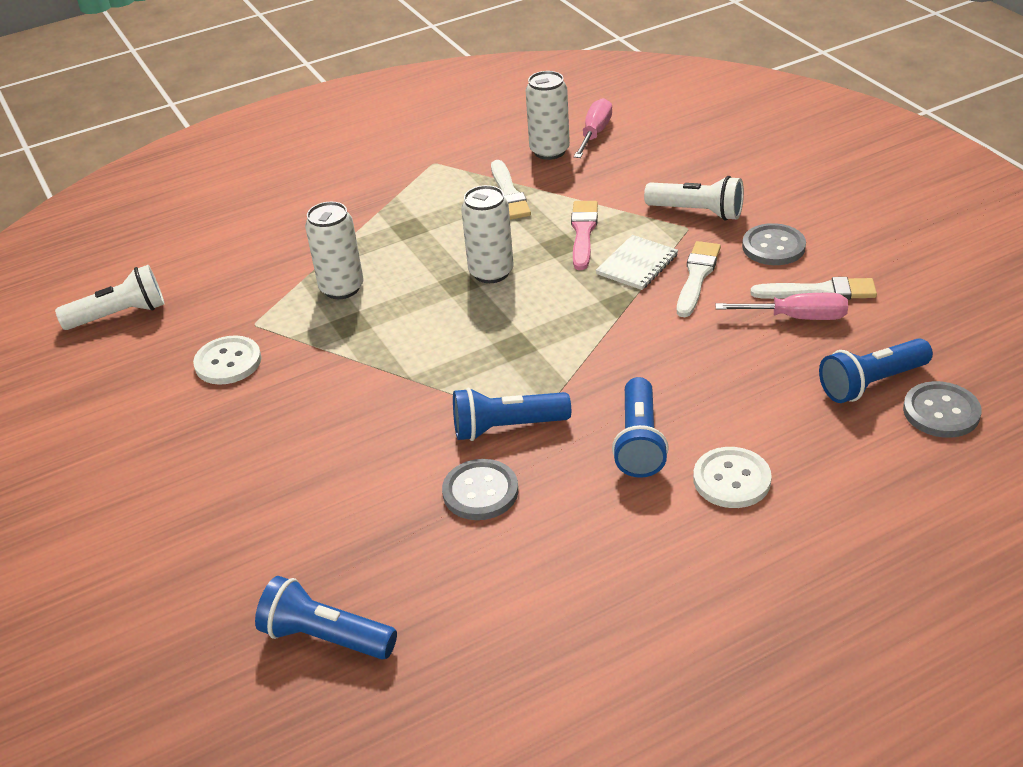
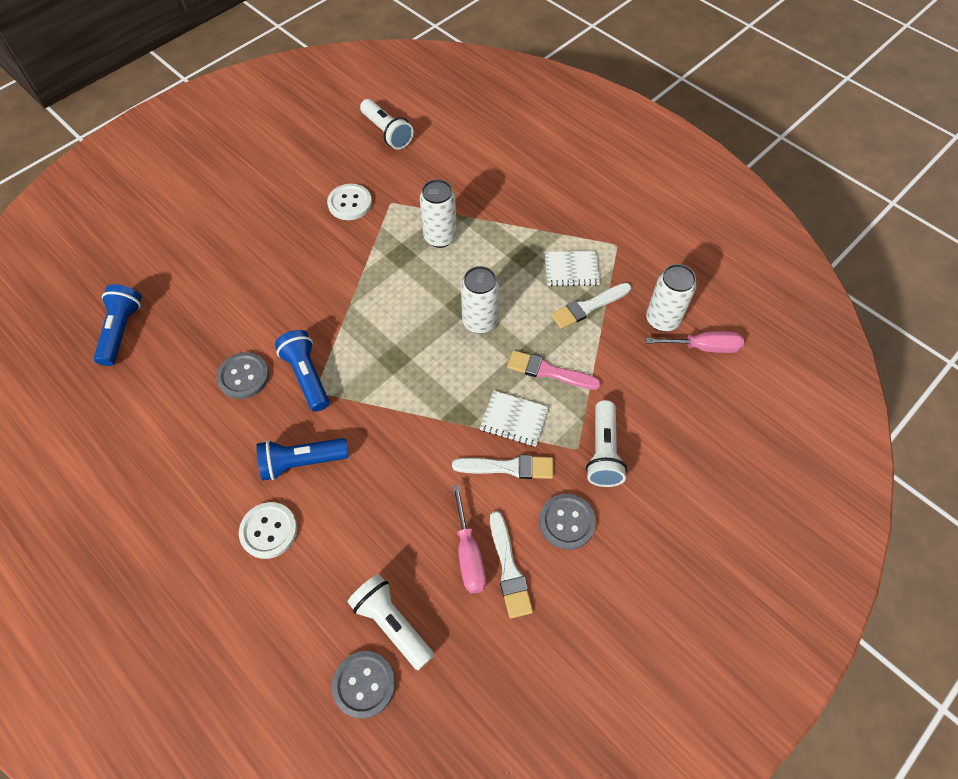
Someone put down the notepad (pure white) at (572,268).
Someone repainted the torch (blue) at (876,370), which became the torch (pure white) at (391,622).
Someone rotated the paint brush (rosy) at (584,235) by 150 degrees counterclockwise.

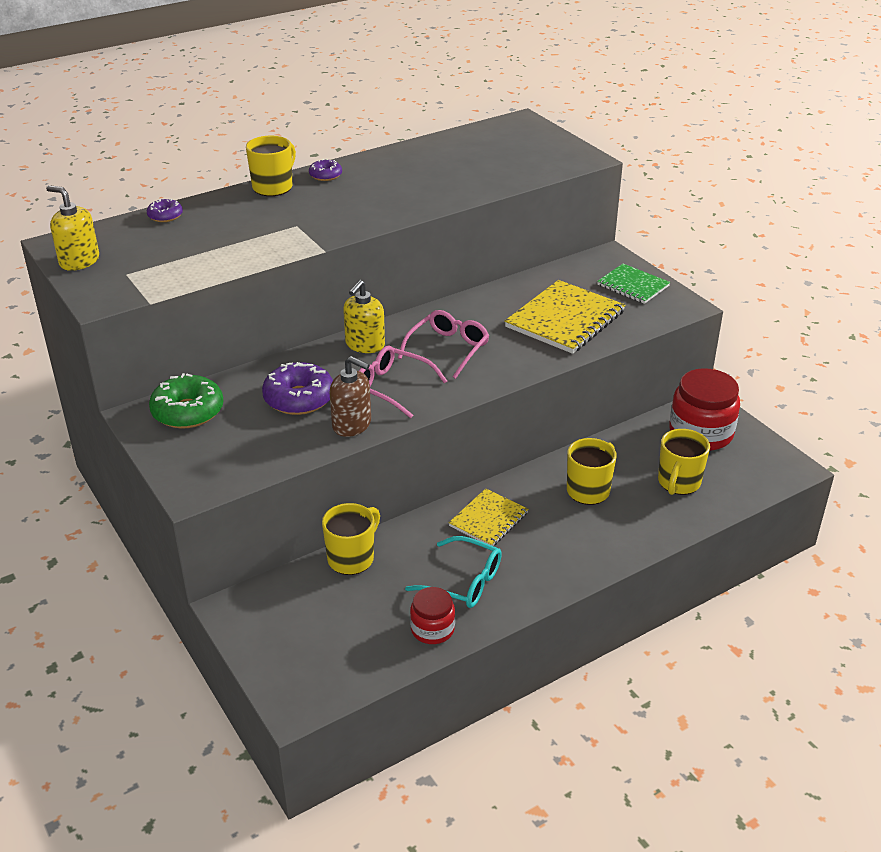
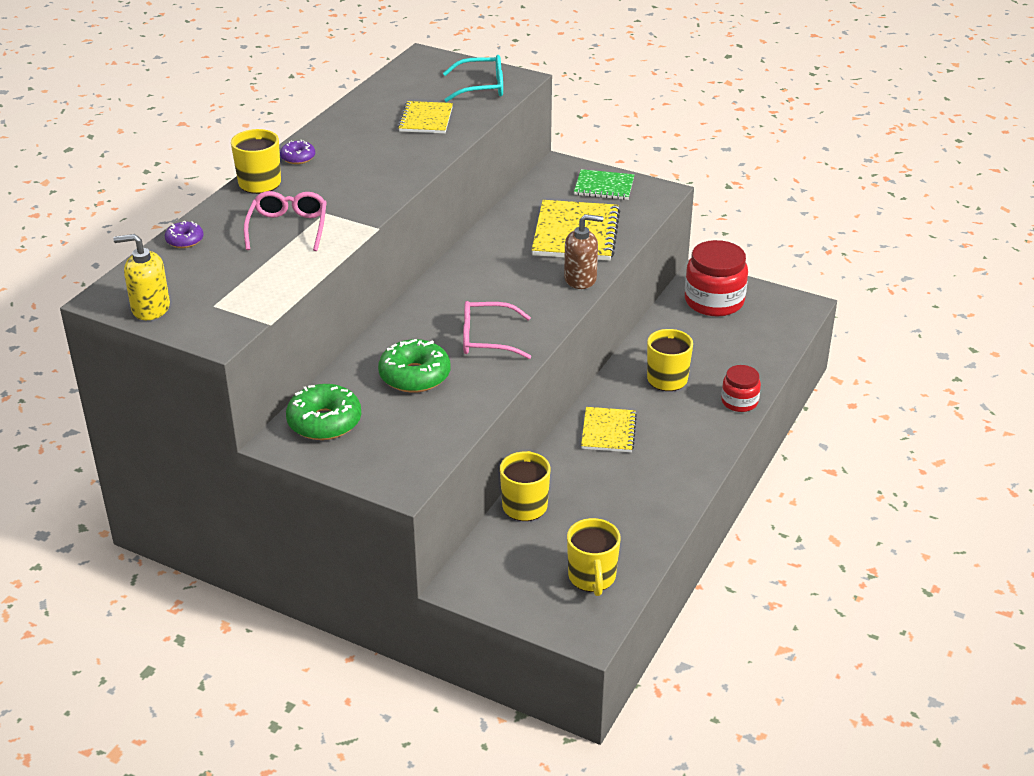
Someone took away the soap pump (yellow) at (364,316).
Someone put down the notepad (yellow) at (425,117).
Someone carried the soap pump (dark brown) from (350,396) to (583,251).
Someone carried the glasses (rosy) from (443,344) to (285,221).
Someone carried the glasses (turquoise) from (453,572) to (473,78).
Someone carried the preserve jar (crimson) from (432,615) to (741,388).
Someone carried the coffee mug (yellow) from (684,462) to (594,557).
Someone repainted the glazed donut (violet) at (297,388), which became the glazed donut (leaf-green) at (414,366).

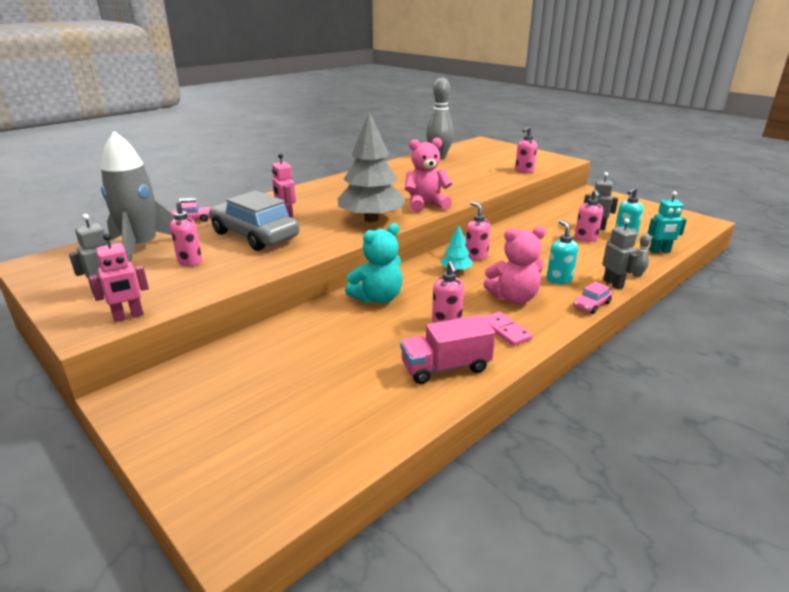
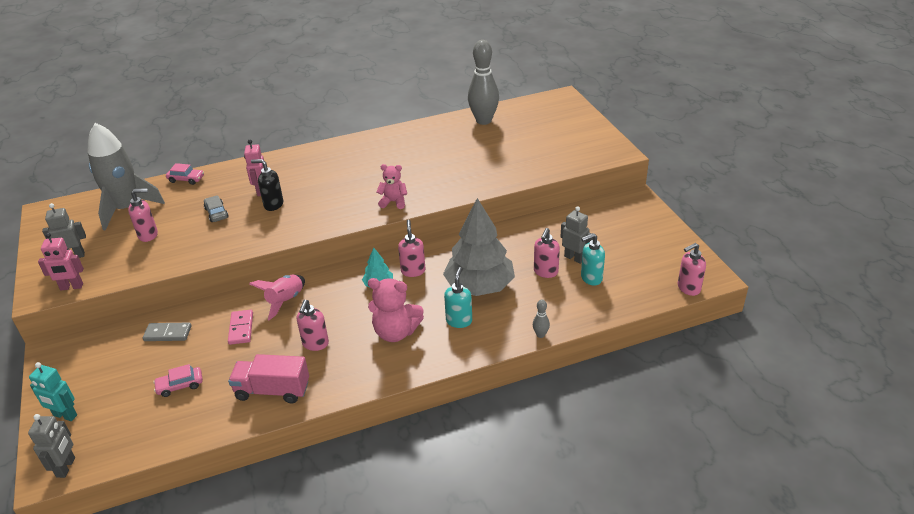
Someone put down the domino (gray) at (167,332).
Someone put down the soap pump (ebony) at (267,185).
Someone carried the tree (gray) from (372,167) to (479,247).
Someone carried the domino (rosy) from (508,329) to (240,327).
Someone carried the soap pump (rosy) from (526,149) to (692,269).
Someone carried the automobile (rosy) from (593,298) to (178,380).
Someone carried the robot (gray) from (620,253) to (51,446).
Someone carried the robot (turquoise) from (667,222) to (53,391).
Someone swapped the stuffed bear (turquoise) at (374,263) for the rocket (rosy) at (277,297).
Someone scaled the automobile (gray) at (254,221) by 0.42.
Someone scaled the stuffed bear (rosy) at (428,175) by 0.63.

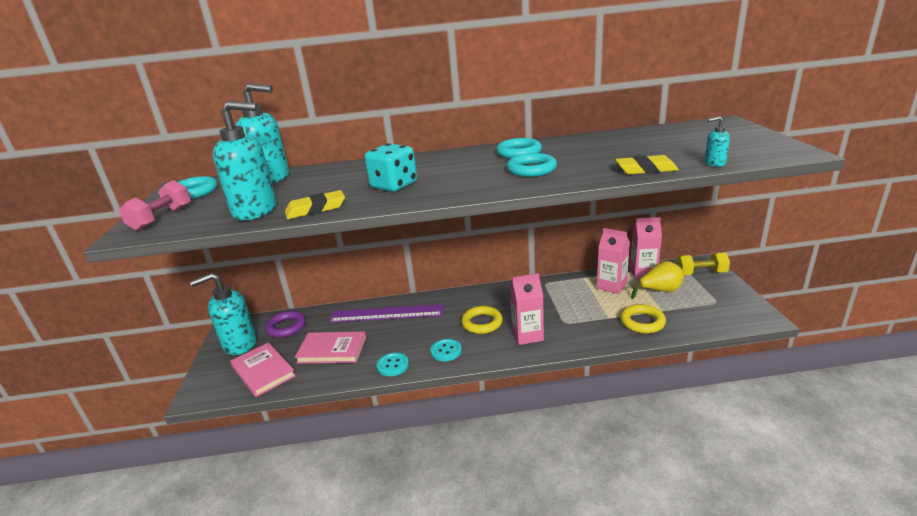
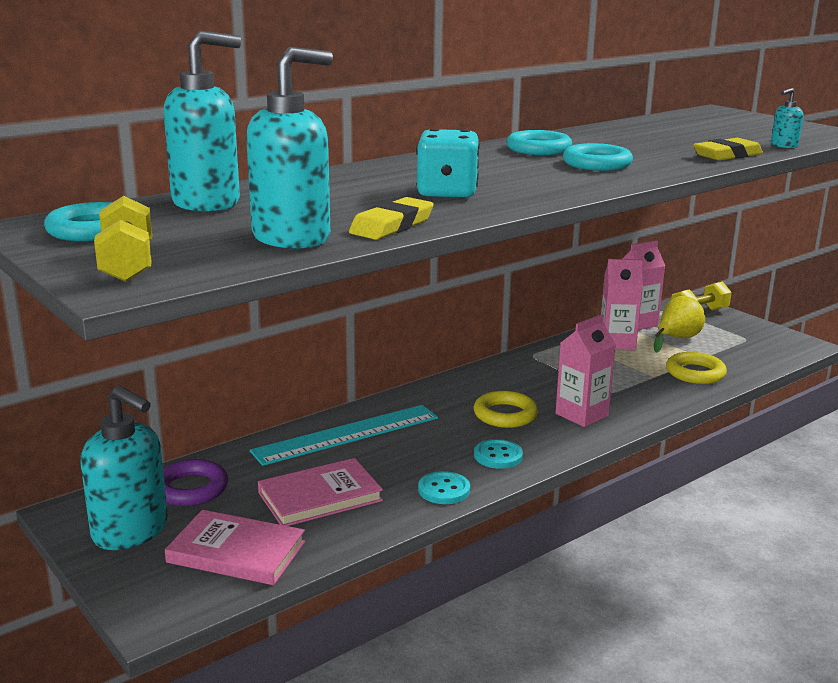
Someone repainted the free weight (rosy) at (155,205), which became the free weight (yellow) at (123,239).
Someone repainted the ruler (violet) at (386,313), which became the ruler (turquoise) at (344,435).
Someone rotated the soap pump (turquoise) at (223,313) by 90 degrees counterclockwise.

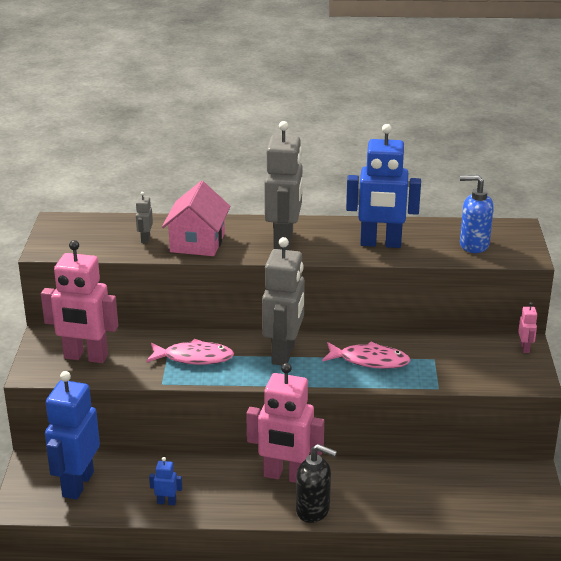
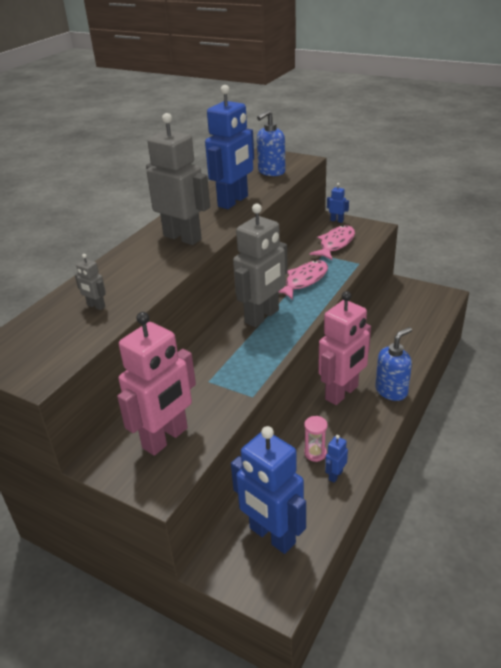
Someone took away the cottage (rosy) at (196,218).
Someone put down the sandglass (rosy) at (316,439).
Someone carried the fish figure (rosy) from (190,352) to (332,242).
Someone repainted the soap pump (ebony) at (316,483), which became the soap pump (blue) at (393,364).
Someone repainted the robot (rosy) at (528,327), which became the robot (blue) at (338,203).
Someone rotated the robot (gray) at (283,301) by 90 degrees clockwise.

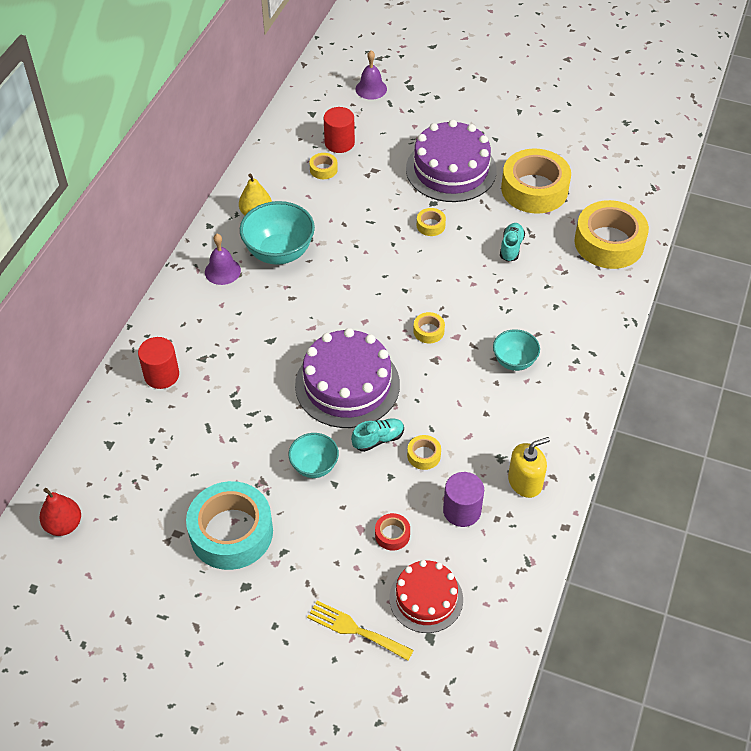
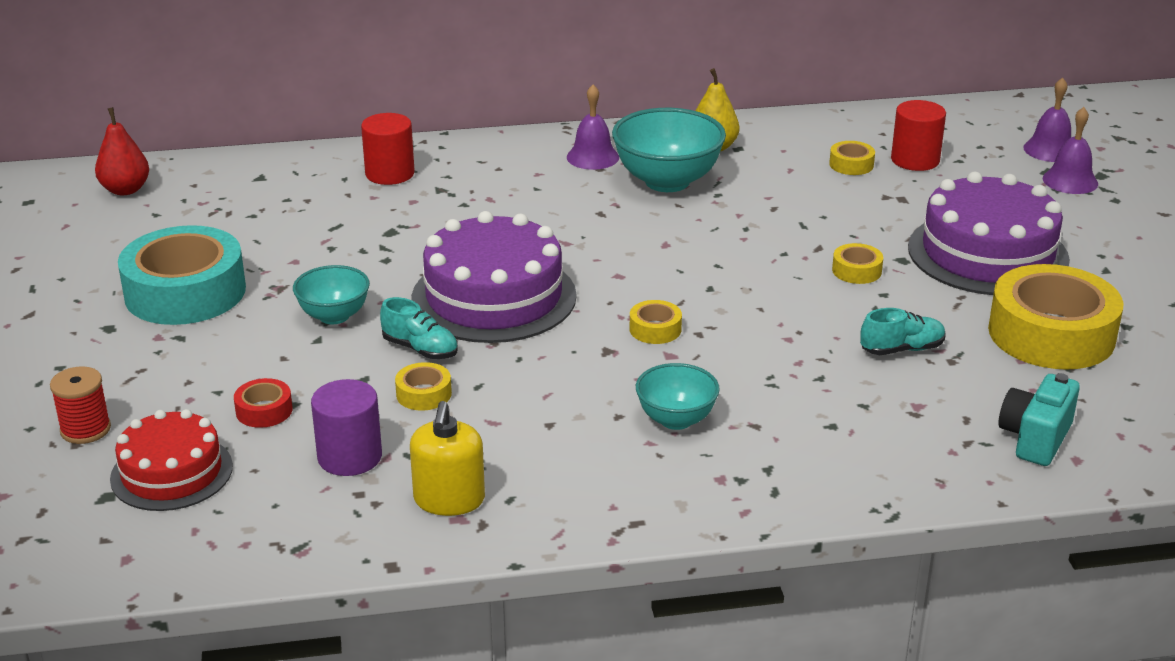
Someone put down the hand bell (violet) at (1070,150).
Someone swapped the fork (yellow) at (360,631) for the bobbin (crimson) at (80,405).
Someone swapped the tape (yellow) at (611,234) for the camera (turquoise) at (1039,419).
Someone rotated the soap pump (yellow) at (529,467) by 60 degrees clockwise.

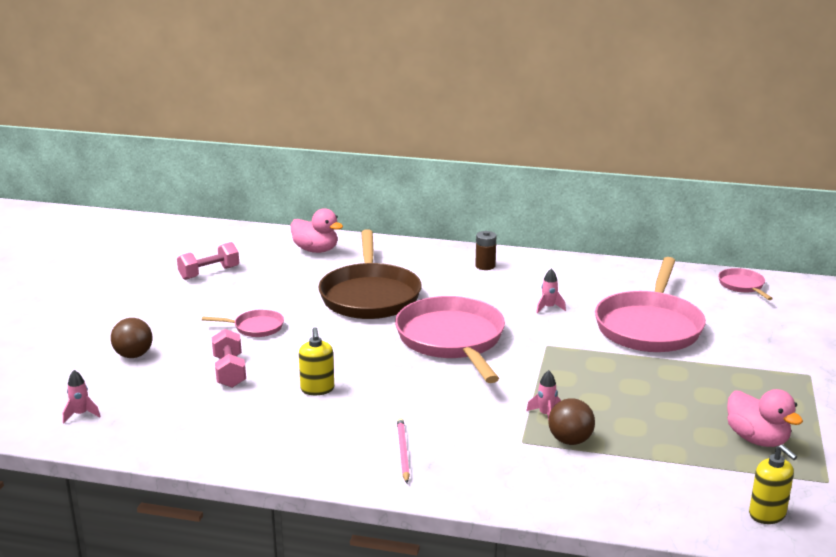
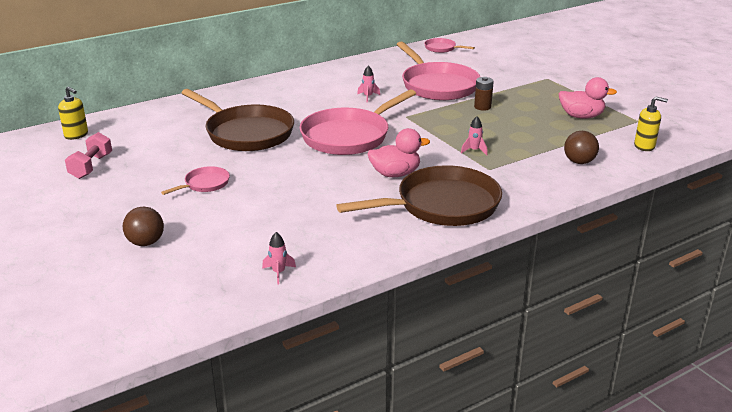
Someone took away the free weight (rosy) at (229,358).
Someone carried the rocket (rosy) from (82,396) to (279,258).
Someone carried the duck (rosy) from (317,230) to (399,152).
Someone carried the soap pump (yellow) from (316,361) to (73,113).
Someone carried the AA battery (dark brown) from (485,250) to (484,93).
Someone carried the sphere (dark brown) from (571,421) to (581,147).
Someone swapped the wooden pencil (rosy) at (403,450) for the pan (dark brown) at (419,195).
Someone rotated the pan (rosy) at (450,339) by 75 degrees counterclockwise.

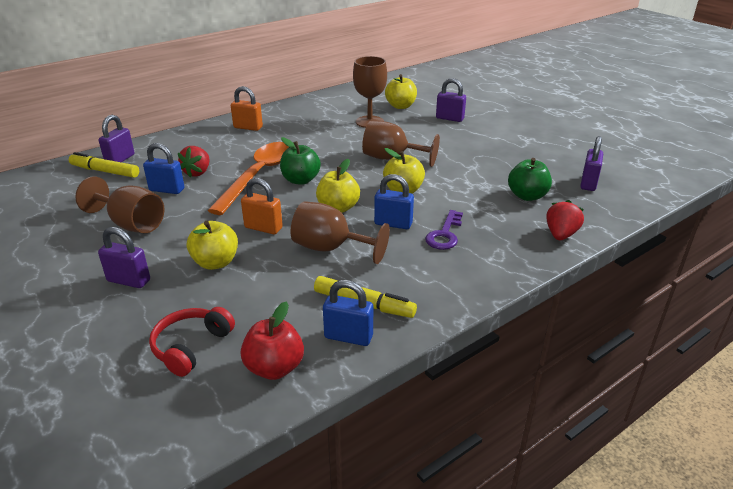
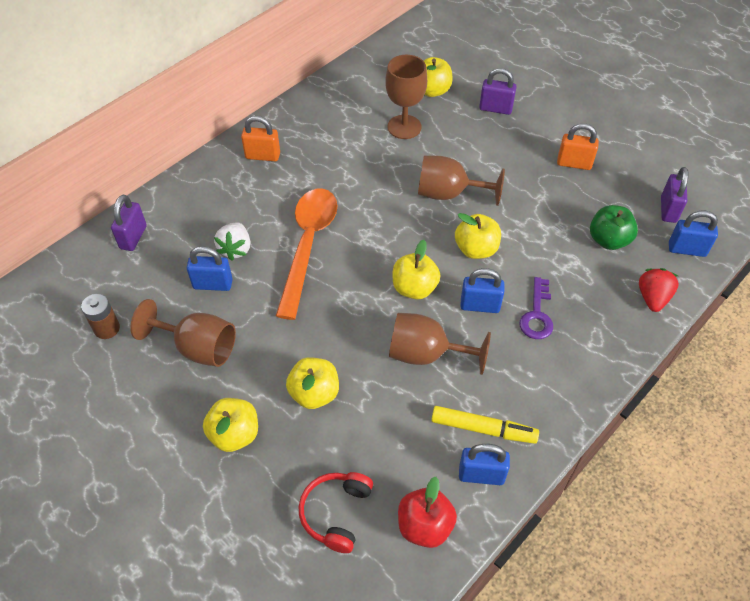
Someone took away the felt pen (yellow) at (104,165).
Someone took away the apple (leaf-green) at (300,161).
Someone put down the AA battery (dark brown) at (100,316).
Someone put down the small lock (blue) at (693,234).
Someone carried the small lock (bright orange) from (262,206) to (578,146).
Someone swapped the small lock (violet) at (124,257) for the apple (yellow) at (230,425).
Someone repainted the berry (crimson) at (194,162), which became the berry (pure white) at (232,241).

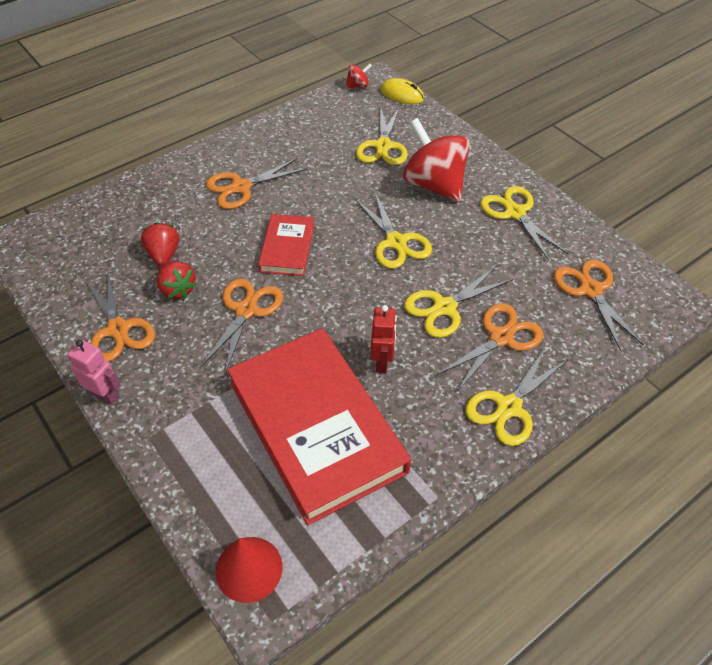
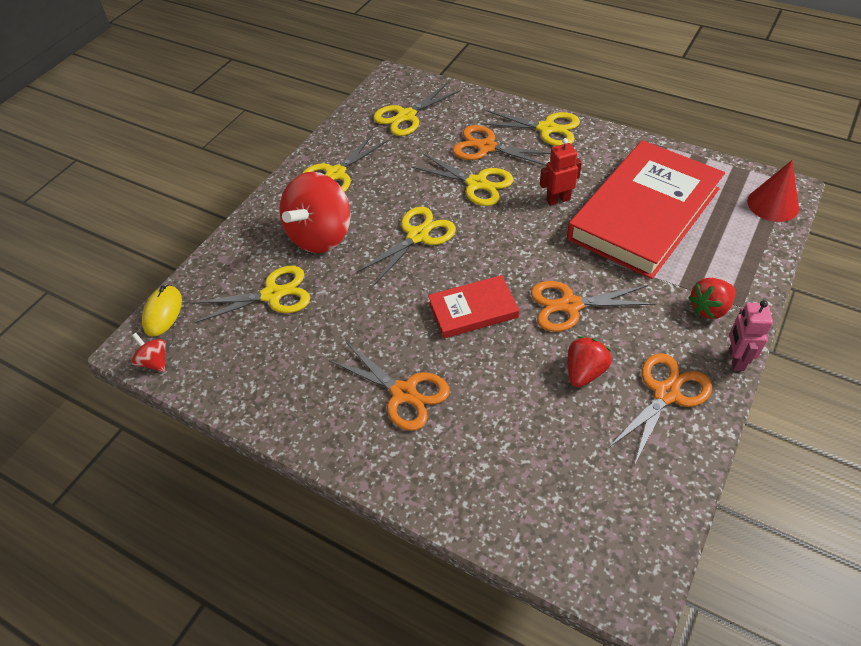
Someone carried the berry (crimson) from (160,244) to (711,298).
Someone repainted the scissors (bright orange) at (598,305), which became the scissors (yellow) at (416,110).

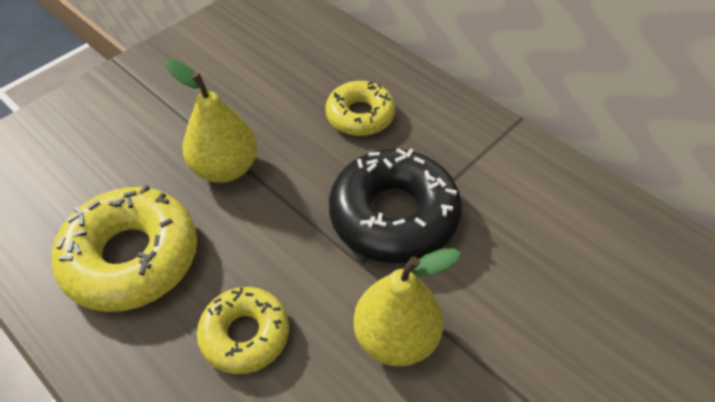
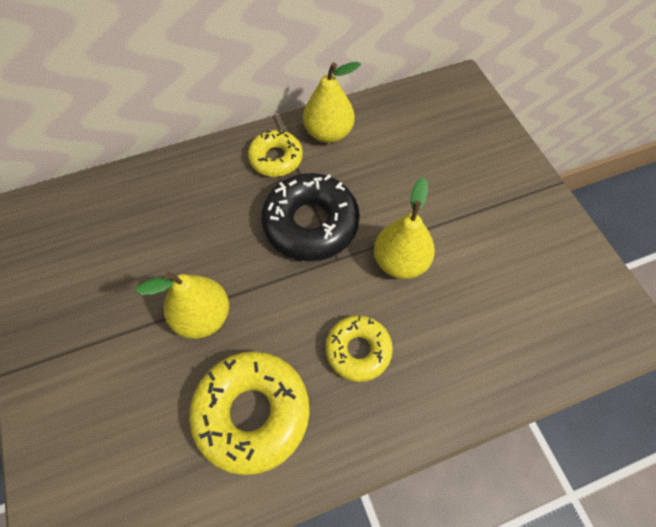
Someone put down the pear fruit (yellow) at (332,102).
Someone carried the glazed donut (yellow) from (360,108) to (275,153).

